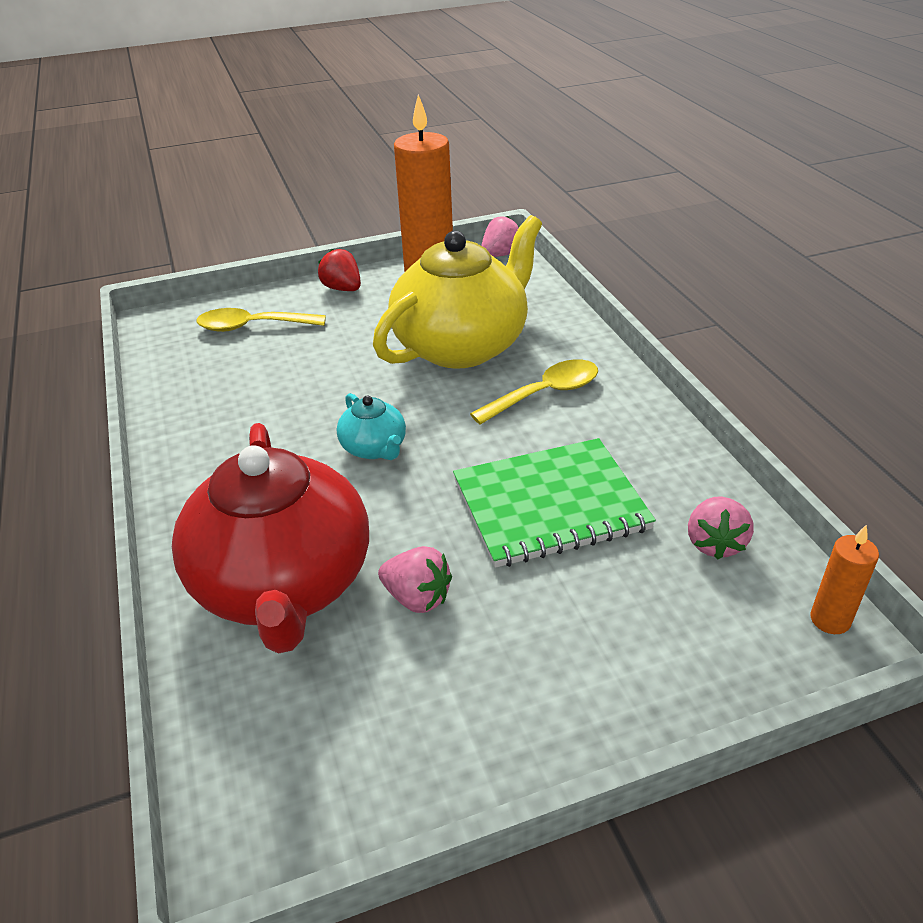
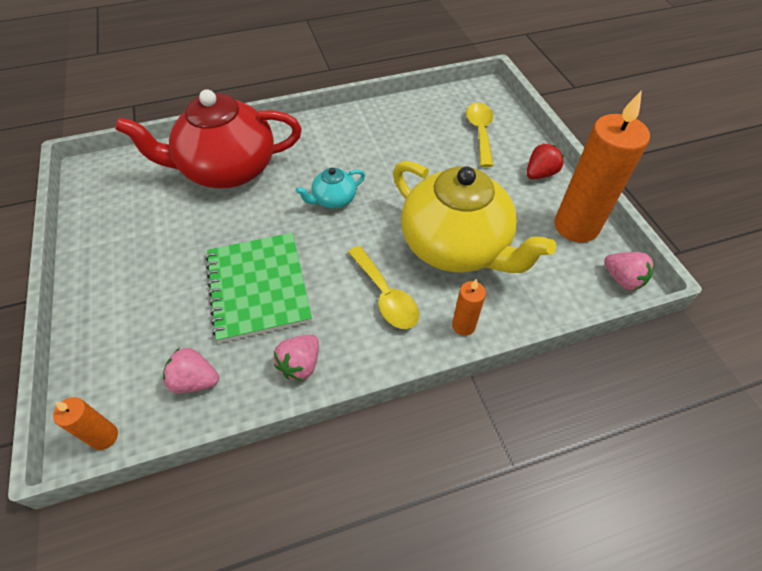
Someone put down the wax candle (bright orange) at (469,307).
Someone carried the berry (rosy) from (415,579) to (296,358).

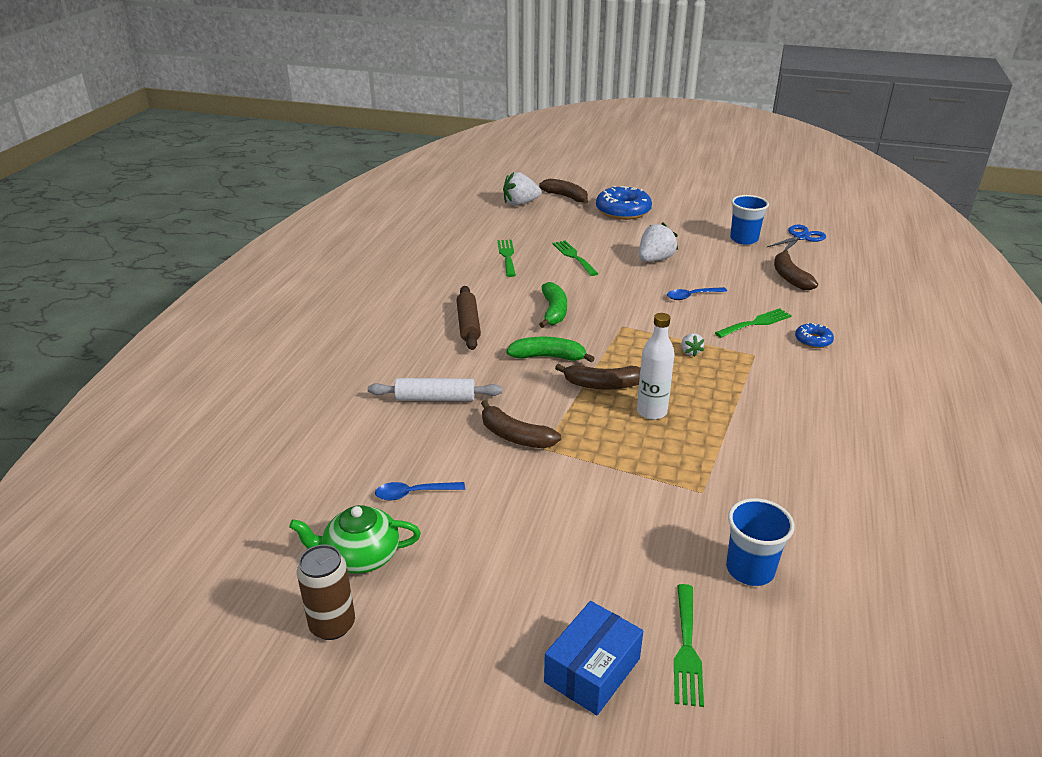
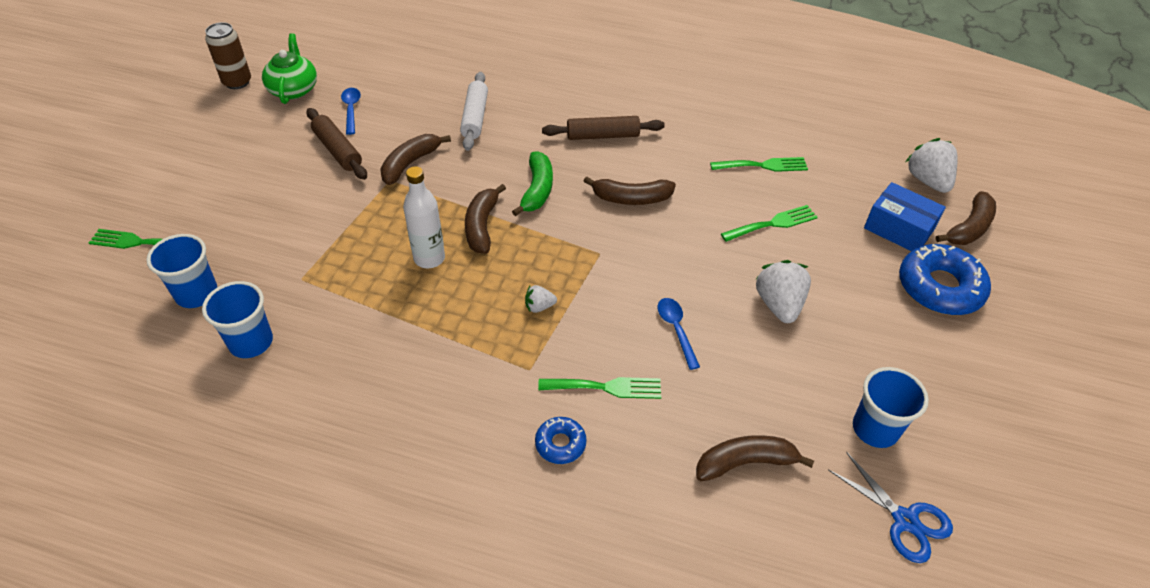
Someone put down the beaker (blue) at (237,319).
Someone put down the dough roller (dark brown) at (336,144).
Someone carried the parcel (blue) from (593,658) to (905,216).
Someone repainted the banana (leaf-green) at (553,305), which became the banana (dark brown) at (630,190).
Someone rotated the berry (pure white) at (658,242) by 135 degrees counterclockwise.
Someone rotated the fork (leaf-green) at (753,323) by 60 degrees counterclockwise.

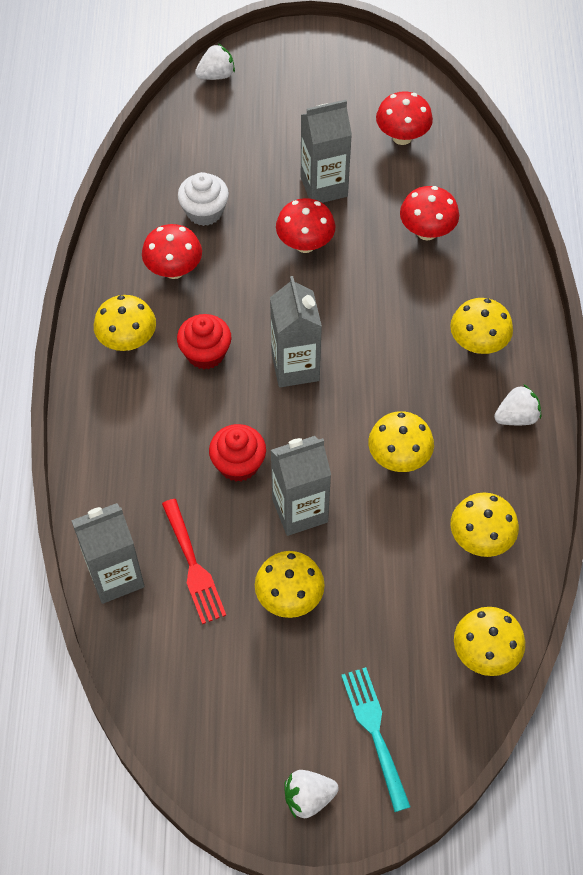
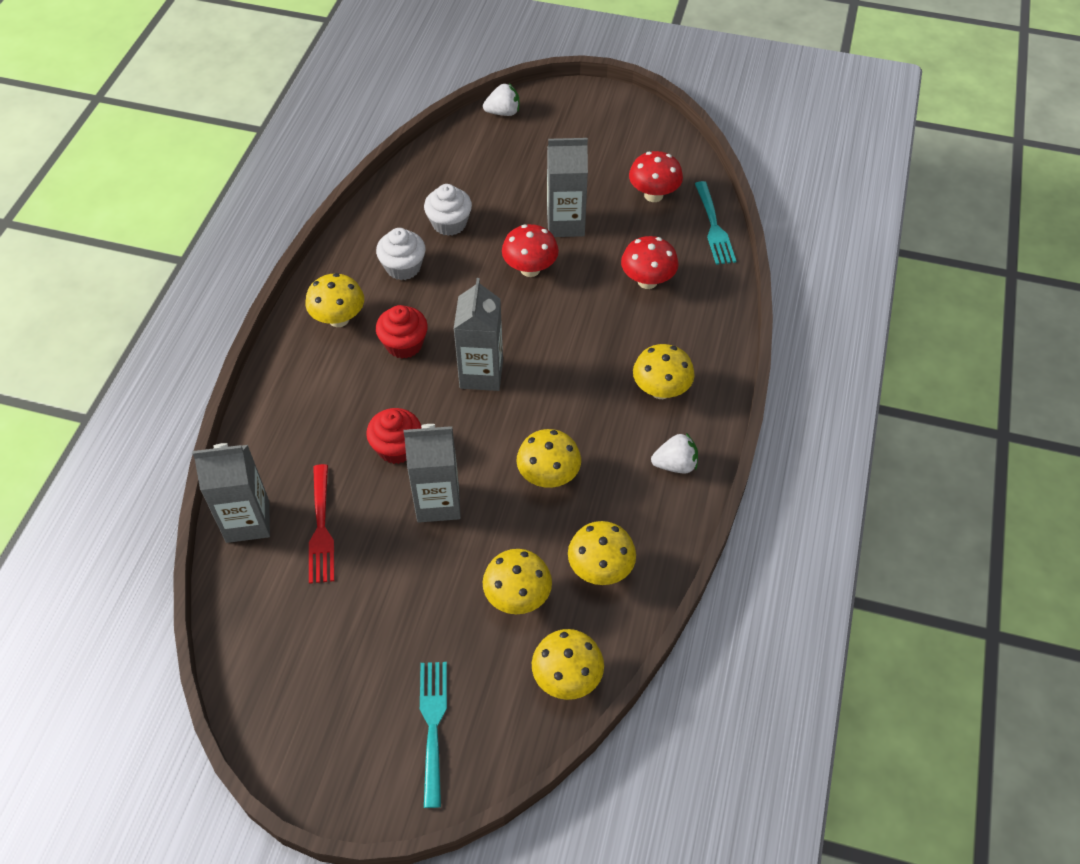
Someone took away the berry (pure white) at (311,794).
Someone put down the fork (turquoise) at (715,223).
Someone carried the toadstool (yellow) from (290,584) to (517,581).
Someone swapped the toadstool (crimson) at (172,251) for the cupcake (pure white) at (401,254).

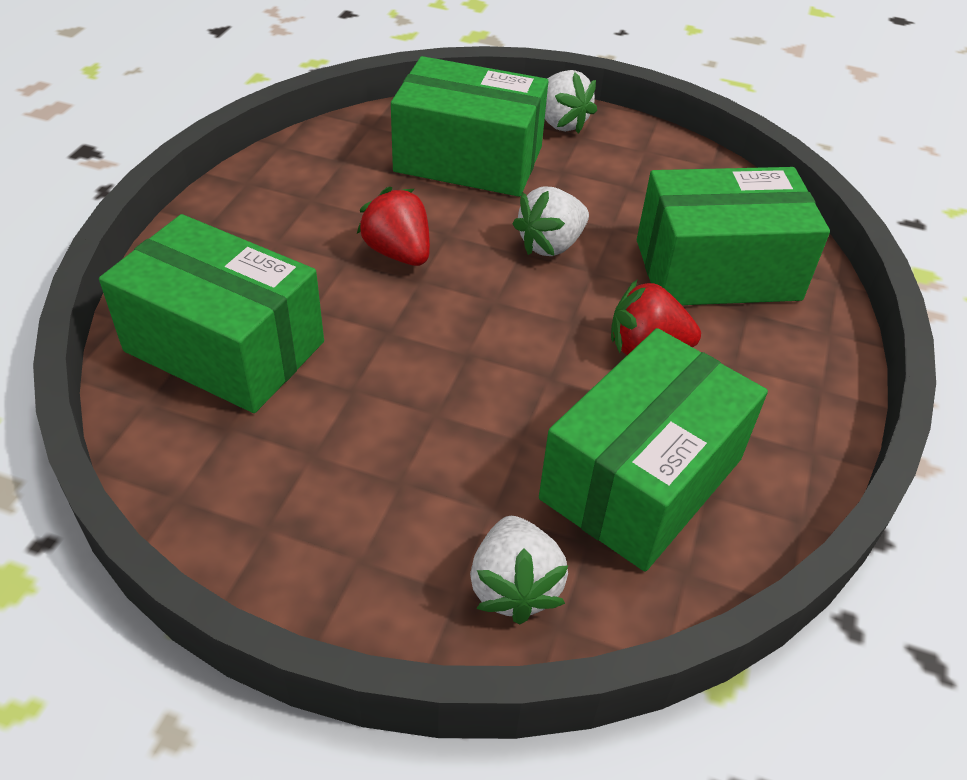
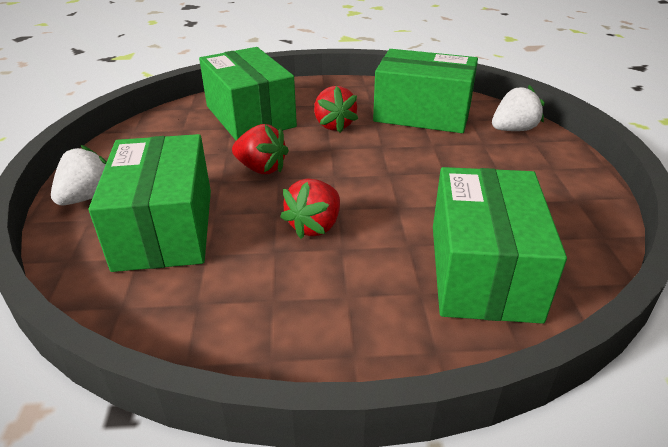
Someone repainted the berry (pure white) at (551,221), which became the berry (crimson) at (260,149).

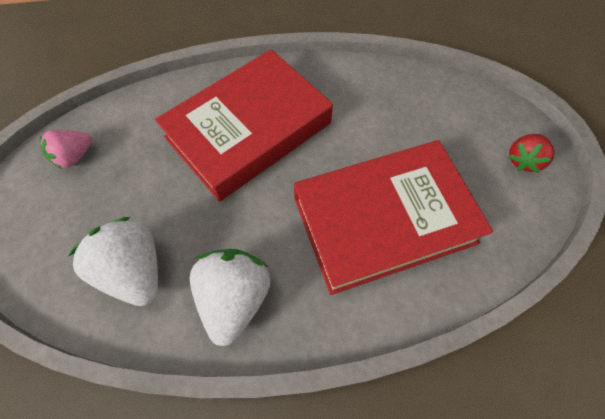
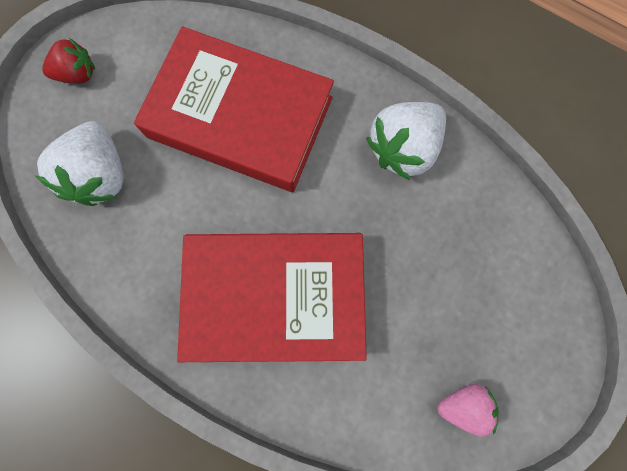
Someone carried the berry (pure white) from (113,261) to (79,163).

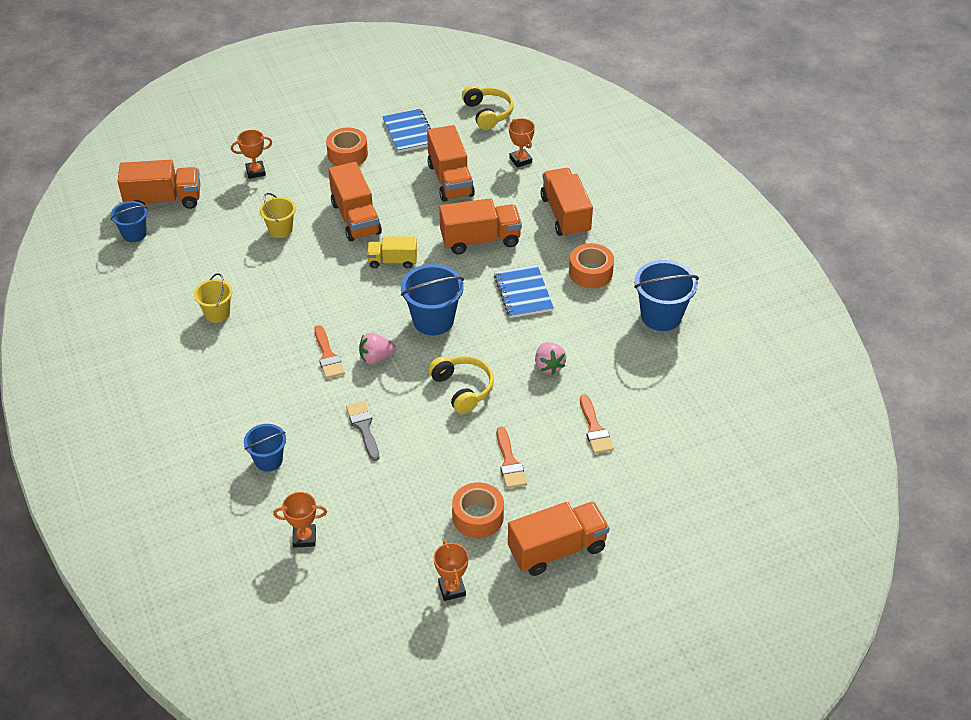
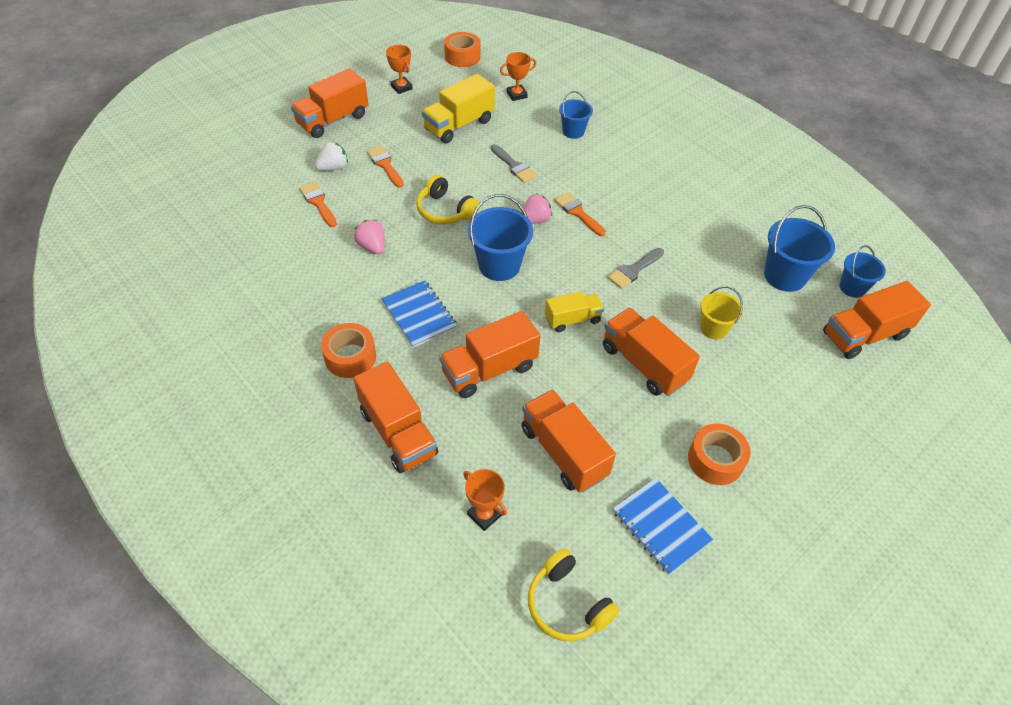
Someone took away the sand bucket (yellow) at (213,298).
Someone took away the prize cup (bright orange) at (251,154).
Someone put down the berry (pure white) at (331,156).
Someone put down the lorry (yellow) at (458,108).
Someone put down the paint brush (gray) at (636,268).
Someone carried the tape (bright orange) from (478,510) to (462,49).
Someone carried the sand bucket (blue) from (666,295) to (799,248).

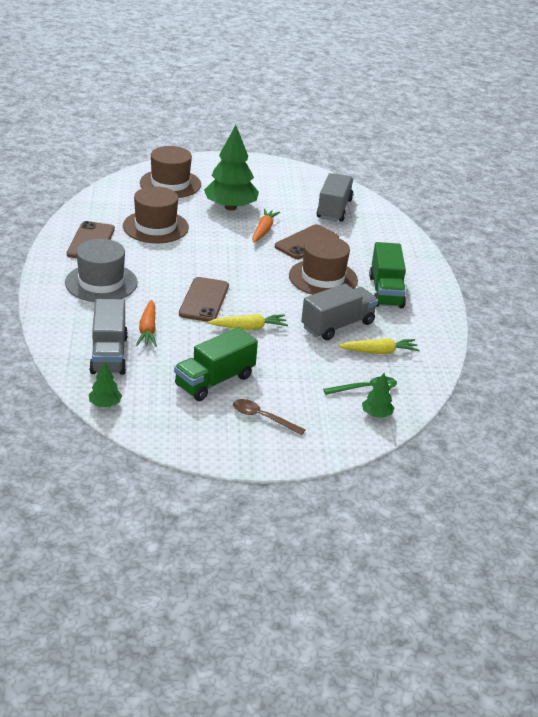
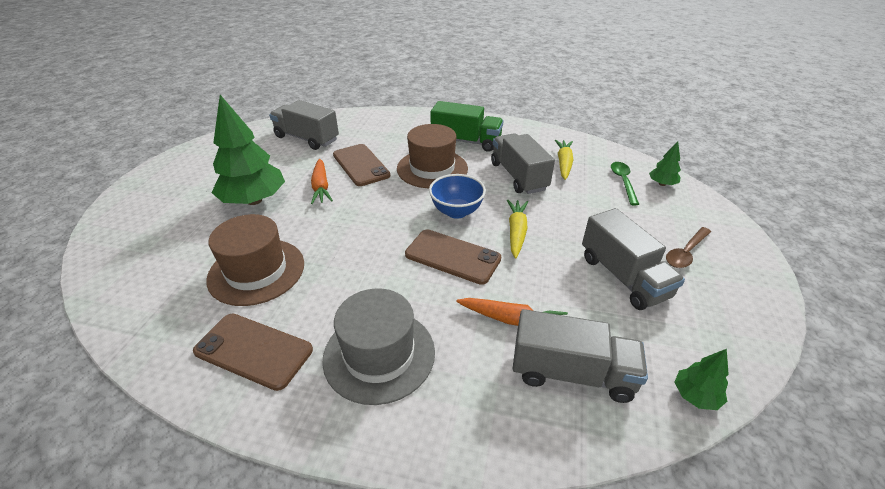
Someone took away the hat (dark brown) at (170,172).
Someone put down the bowl (blue) at (457,196).
Someone repainted the lorry (leaf-green) at (216,364), which became the lorry (gray) at (633,259).
Someone rotated the root vegetable (bright orange) at (266,226) by 135 degrees counterclockwise.

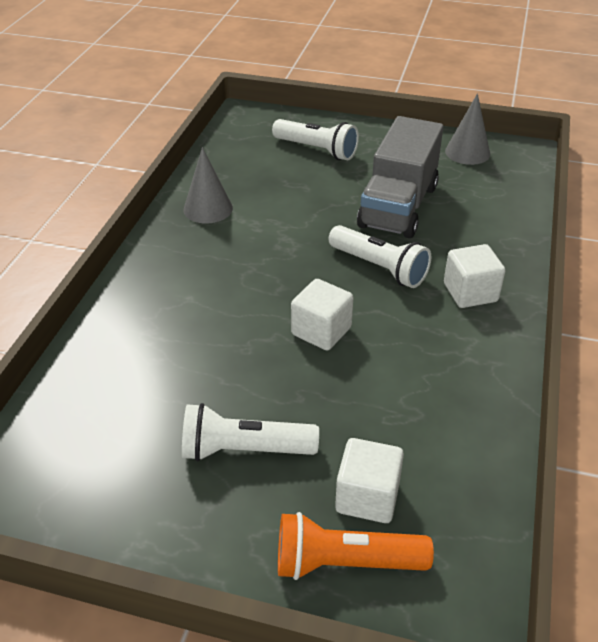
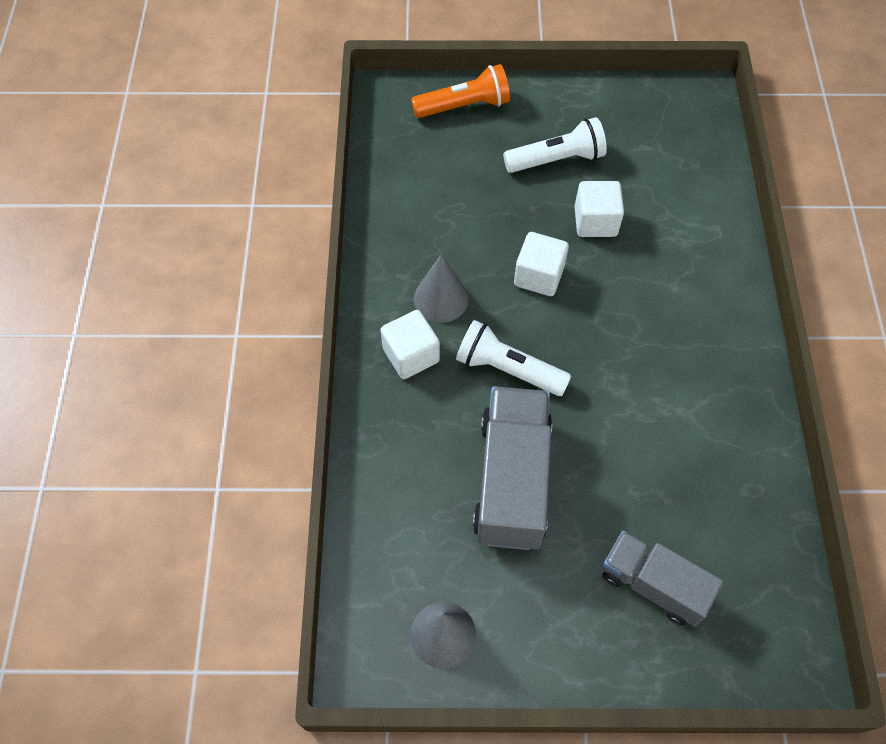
Someone carried the cone (gray) from (208,185) to (441,288).
Someone carried the solid cube (pure white) from (369,480) to (599,209).
Someone swapped the torch (pure white) at (315,139) for the lorry (gray) at (663,578).

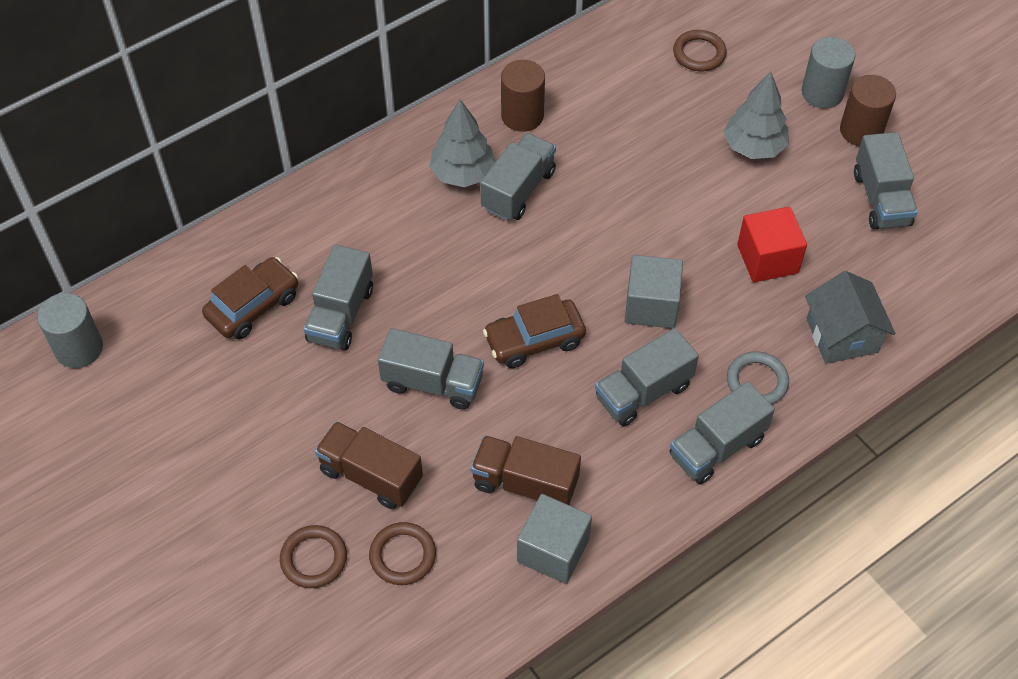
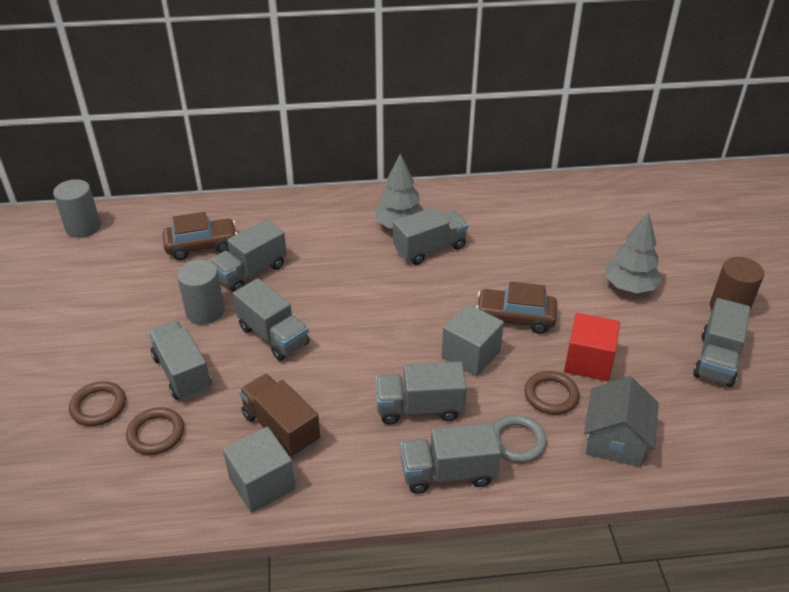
Someone took away the solid cylinder (dark brown) at (523,96).
Someone carried the automobile (dark brown) from (534,331) to (516,307).
Someone carried the hoop (dark brown) from (700,51) to (551,393).
Someone carried the solid cylinder (gray) from (828,72) to (201,292).
Someone repainted the lorry (dark brown) at (369,465), which became the lorry (gray) at (179,360).

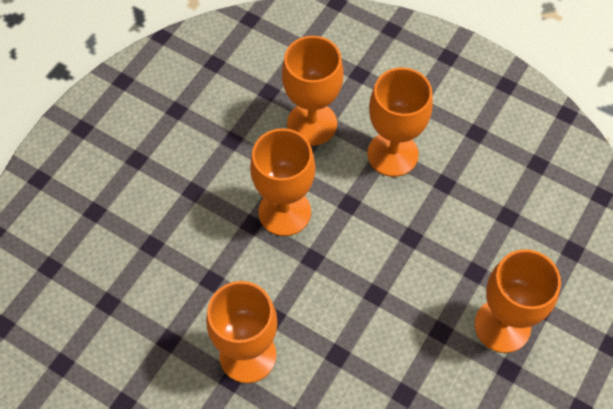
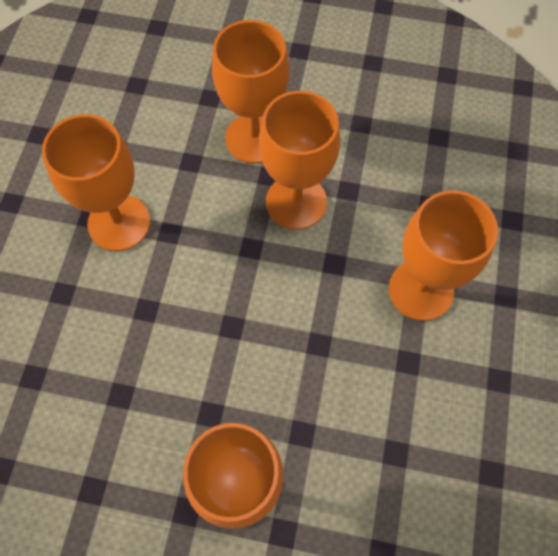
Someone carried the chalice (bright orange) from (313,91) to (250,92).

